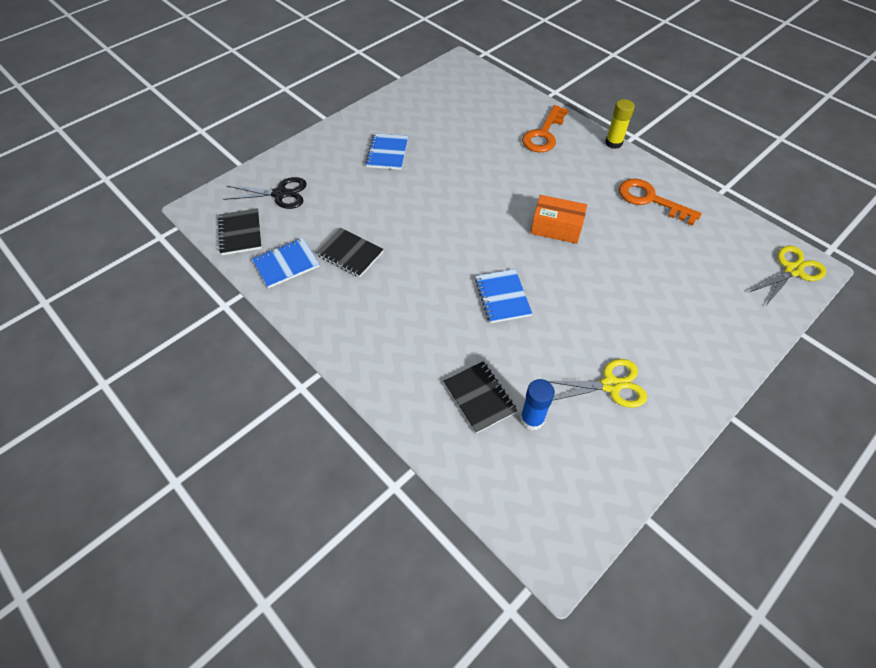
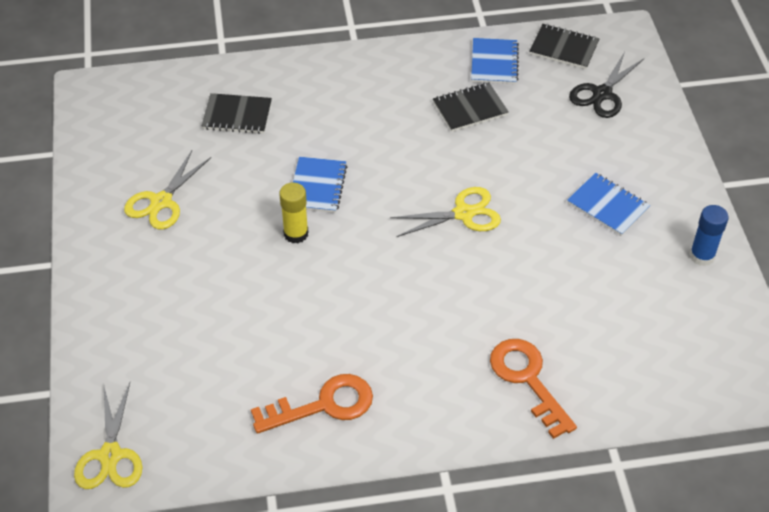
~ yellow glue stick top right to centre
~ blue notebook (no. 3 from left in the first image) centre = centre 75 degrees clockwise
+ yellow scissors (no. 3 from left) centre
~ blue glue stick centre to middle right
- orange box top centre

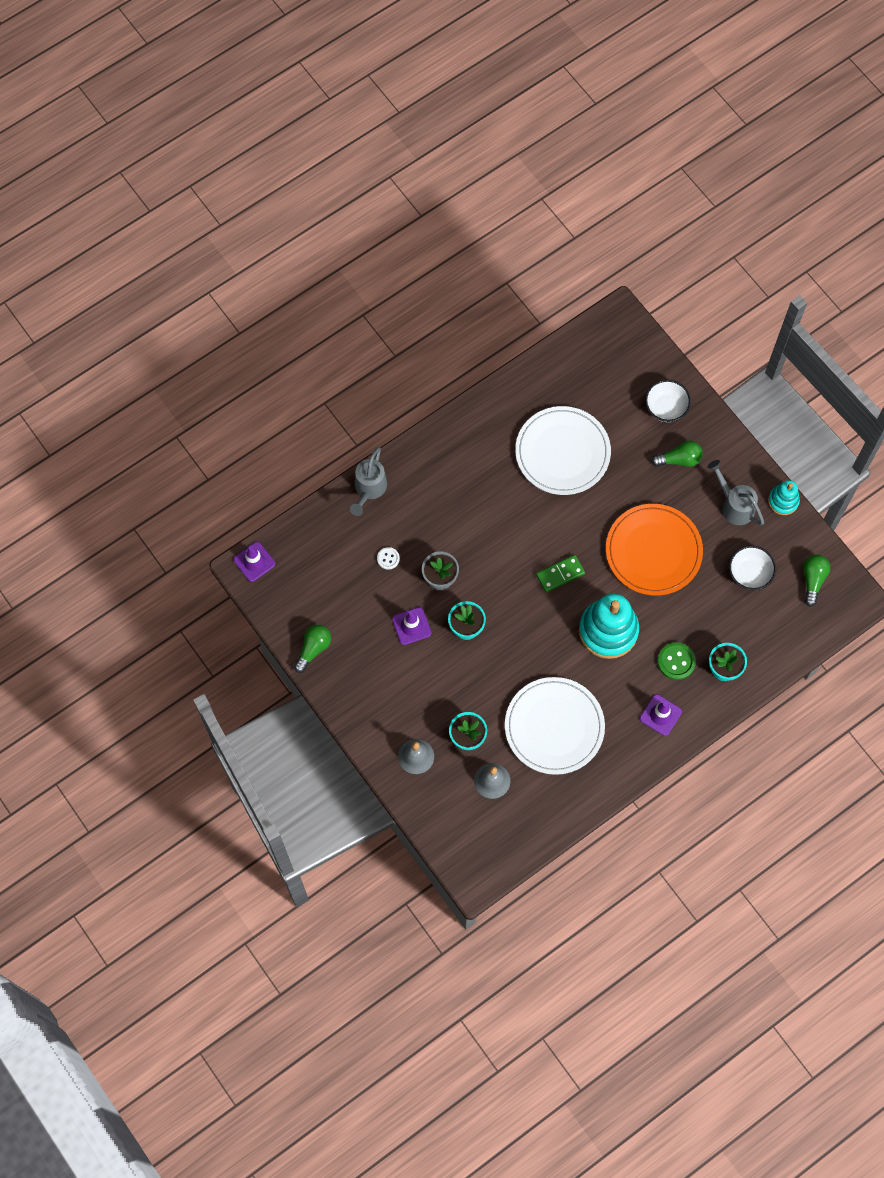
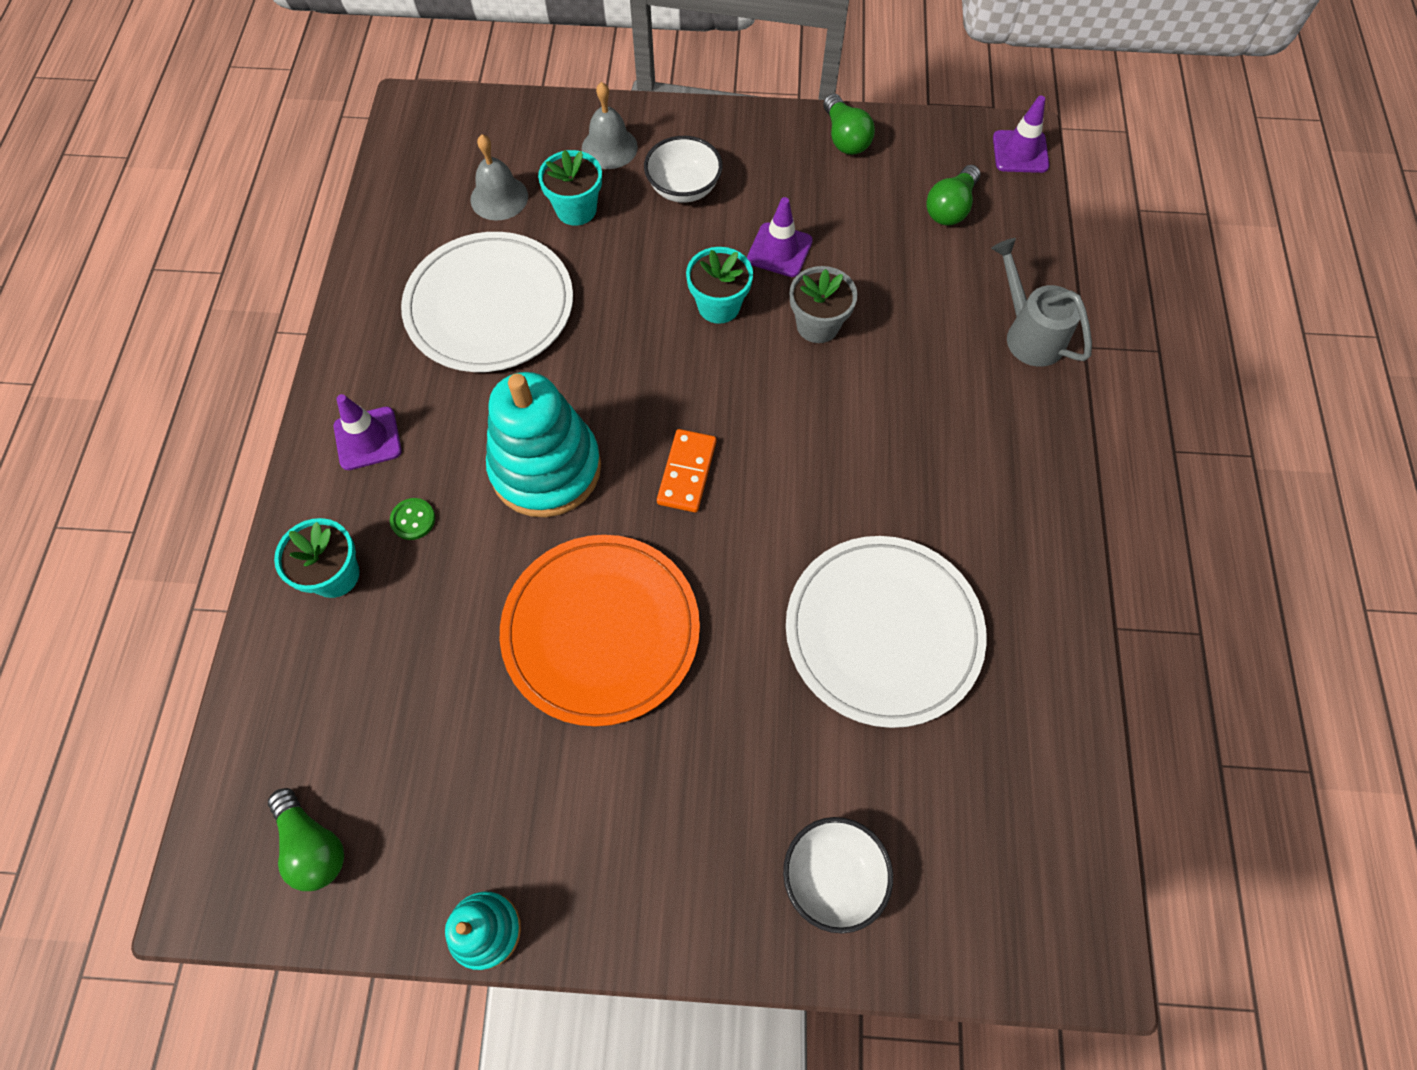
~ green button middle right = middle left x0.61
~ white bowl (no. 2 from left in the first image) middle right to white bowl (no. 1 from left) top centre
~ green domino centre to orange domino centre
~ green light bulb (no. 2 from left in the first image) middle right to green light bulb (no. 3 from left) top right
- white button centre
- grey watering can (no. 2 from left) middle right

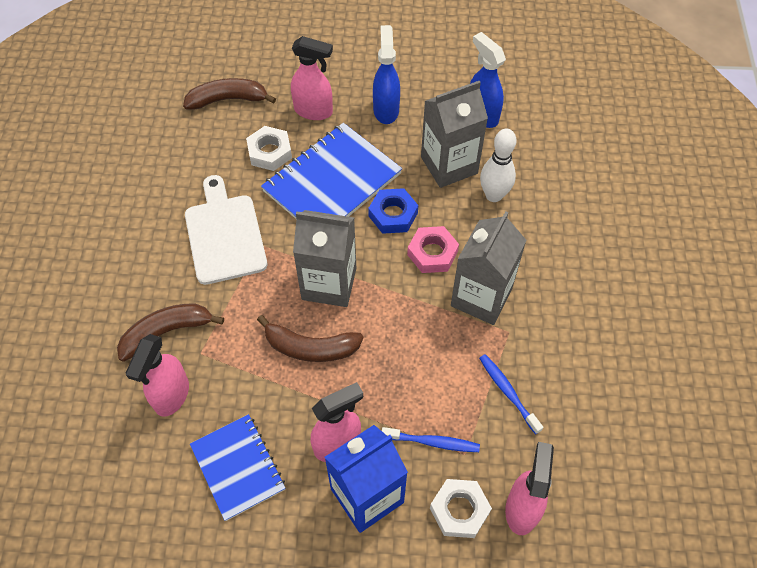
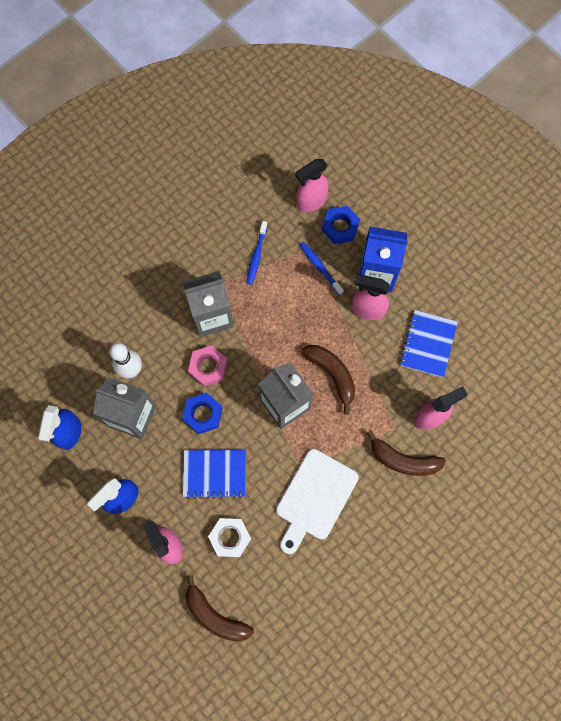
~ blue notebook (no. 2 from left in the first image) top centre = centre x0.64
~ white nut (no. 2 from left) bottom centre to blue nut (no. 2 from left) top centre

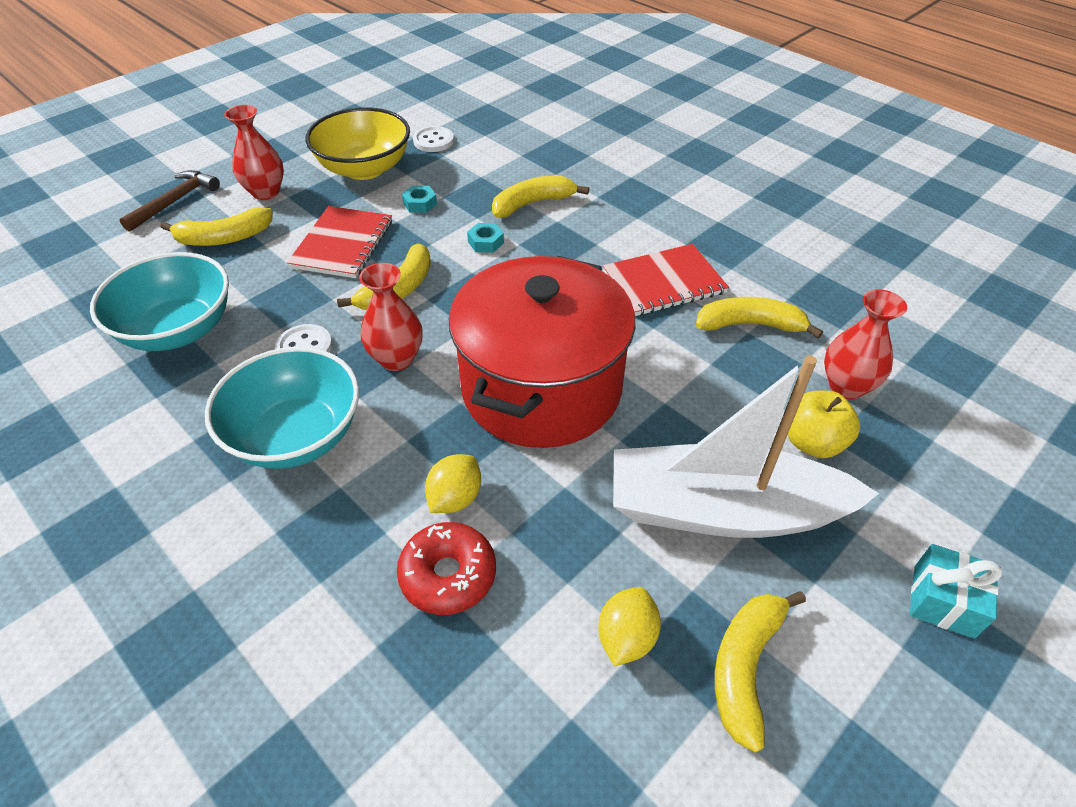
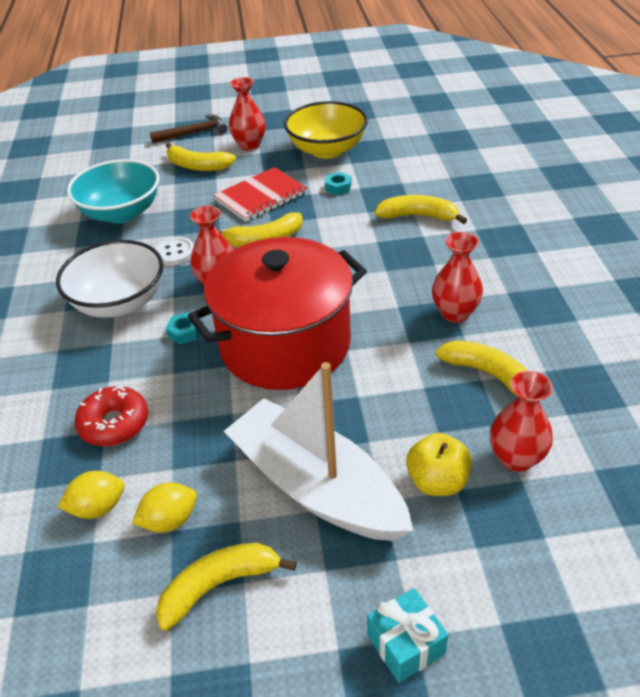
~ turquoise bowl (no. 2 from left) middle left to white bowl middle left
~ yellow lemon (no. 1 from left) centre to bottom left
~ turquoise nut (no. 2 from left in the first image) top centre to turquoise nut (no. 1 from left) middle left
~ red notebook (no. 2 from left) centre to red vase (no. 3 from left) middle right
- white button (no. 2 from left) top centre

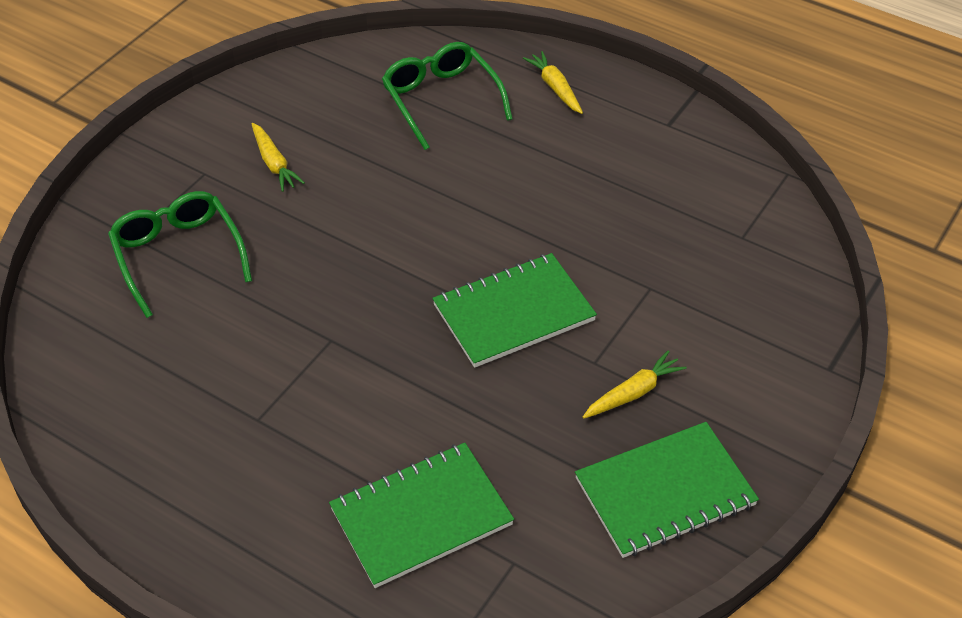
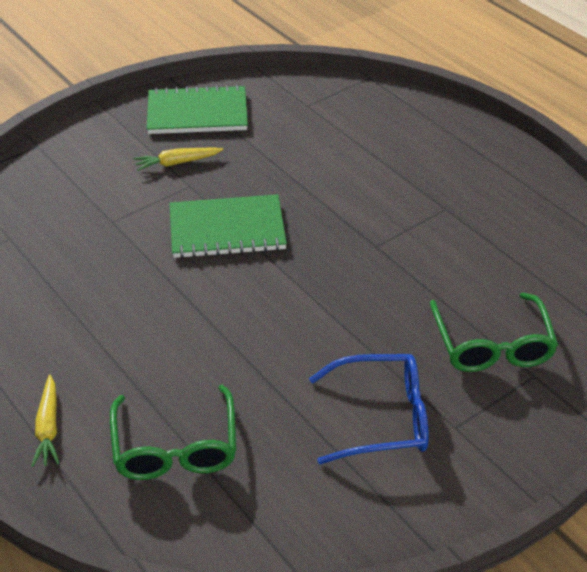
~ yellow carrot (no. 1 from left) top left to blue glasses bottom centre
- green notebook (no. 1 from left) bottom centre

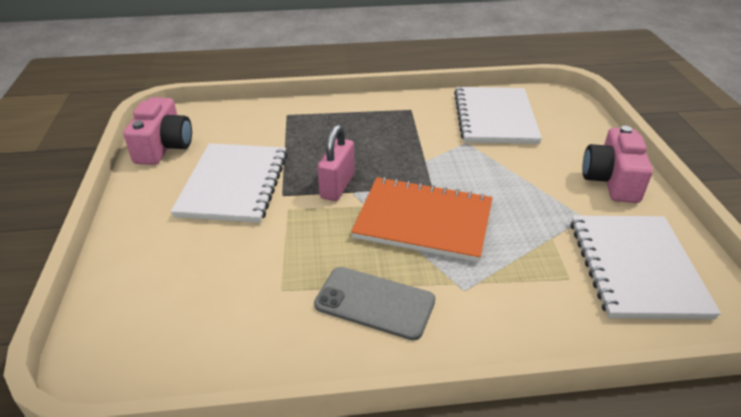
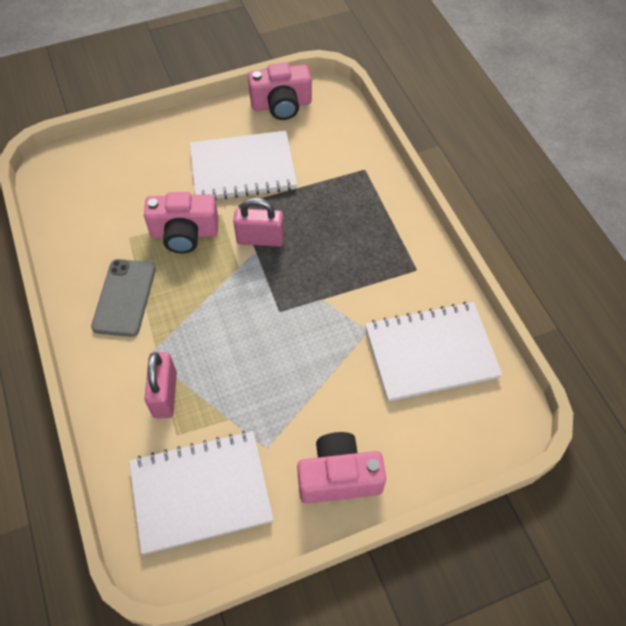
+ pink camera (no. 1 from left) middle left
+ pink padlock (no. 1 from left) middle left
- orange notebook centre

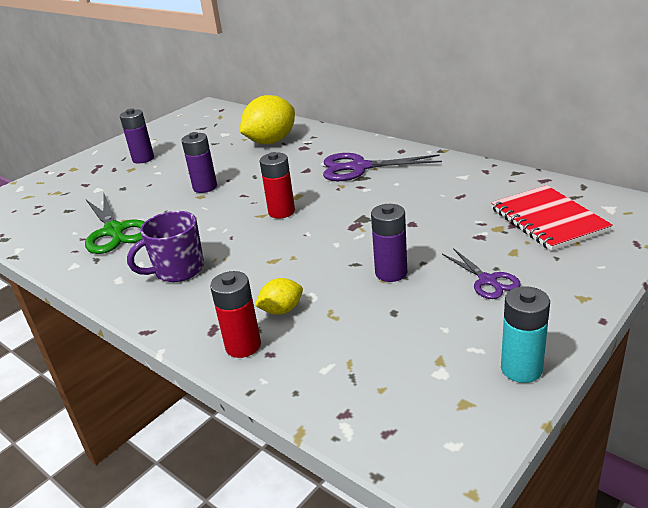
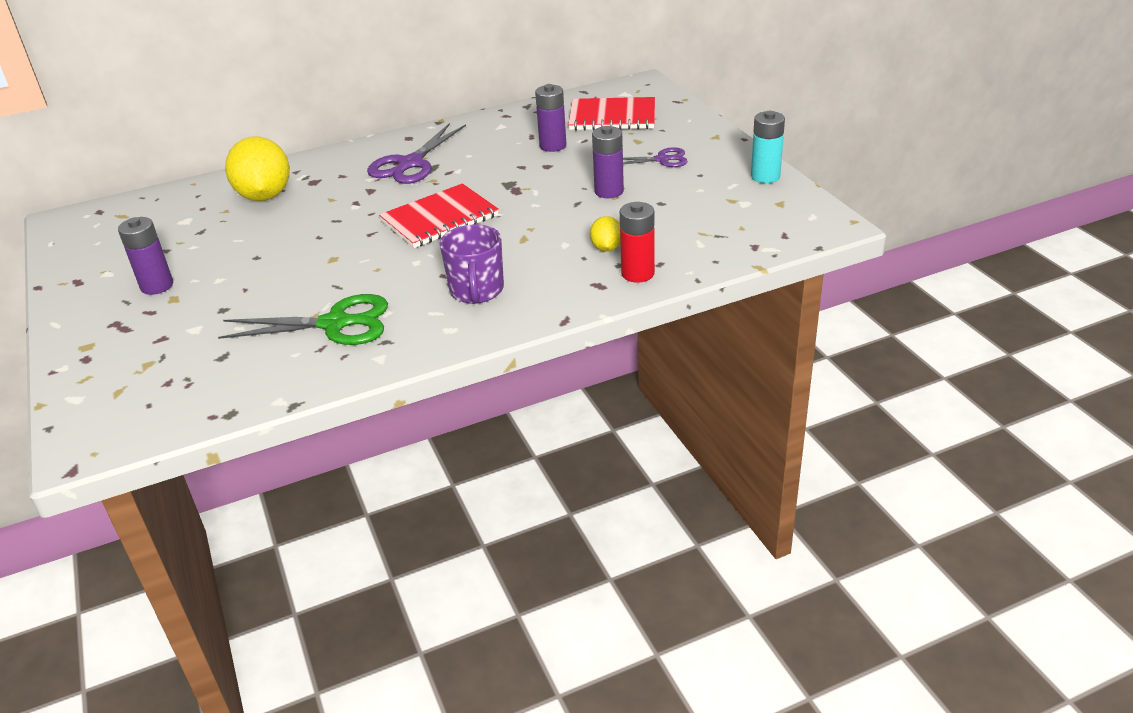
~ red battery (no. 2 from left) centre to red notebook (no. 1 from left) top centre
~ purple battery (no. 2 from left) top left to top centre

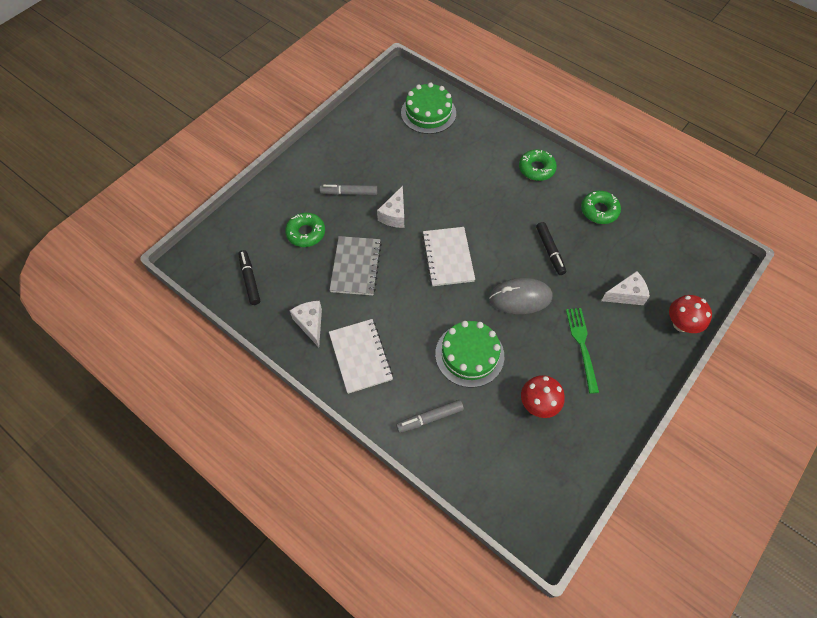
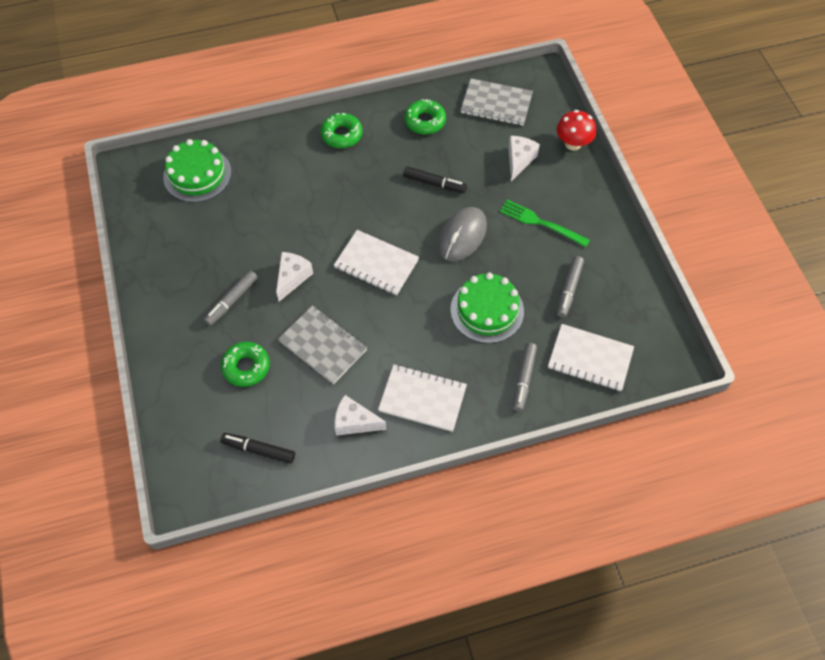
~ white cheese (no. 2 from left in the first image) centre = centre 120 degrees counterclockwise
+ grey notebook (no. 2 from left) top centre
+ white notebook (no. 3 from left) middle right
~ red mushroom (no. 1 from left) centre to grey marker (no. 3 from left) middle right

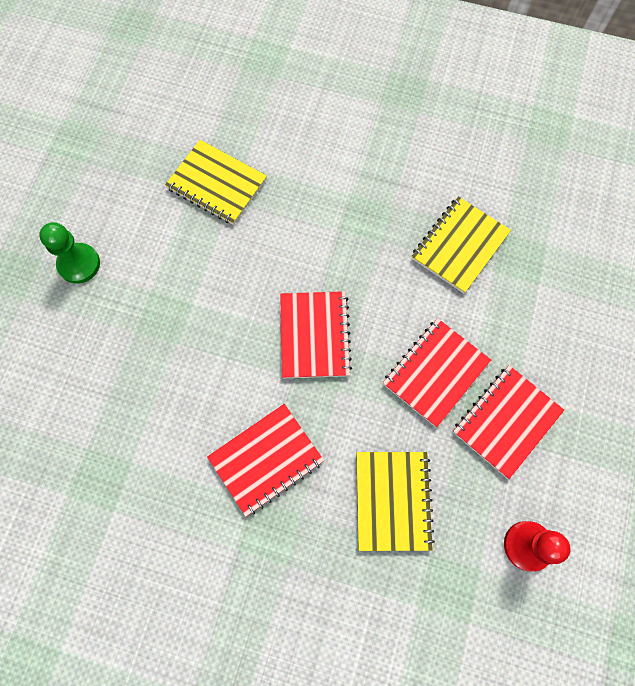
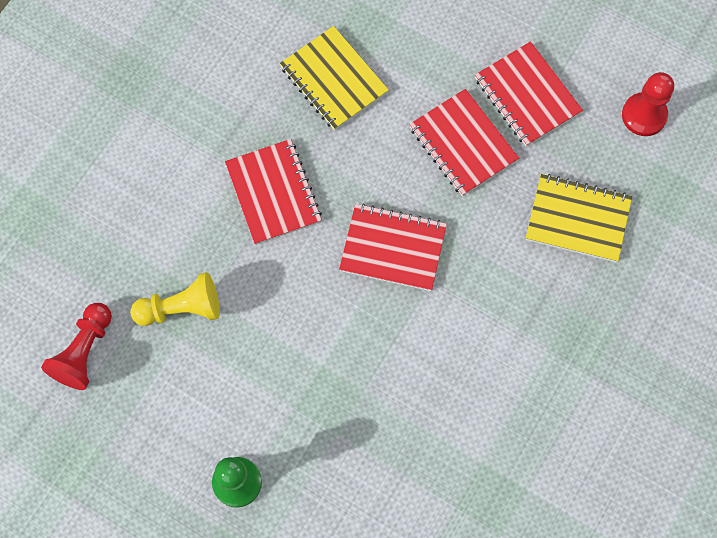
+ red pawn (no. 1 from left) middle left
~ yellow notebook (no. 1 from left) top centre to yellow pawn middle left
~ red notebook (no. 1 from left) bottom centre to centre

